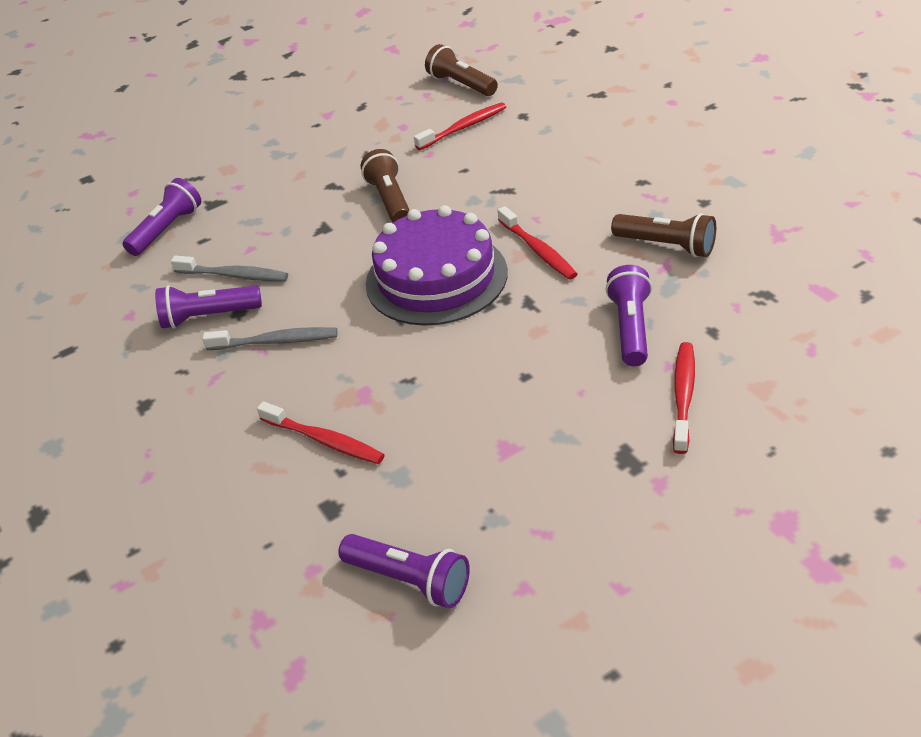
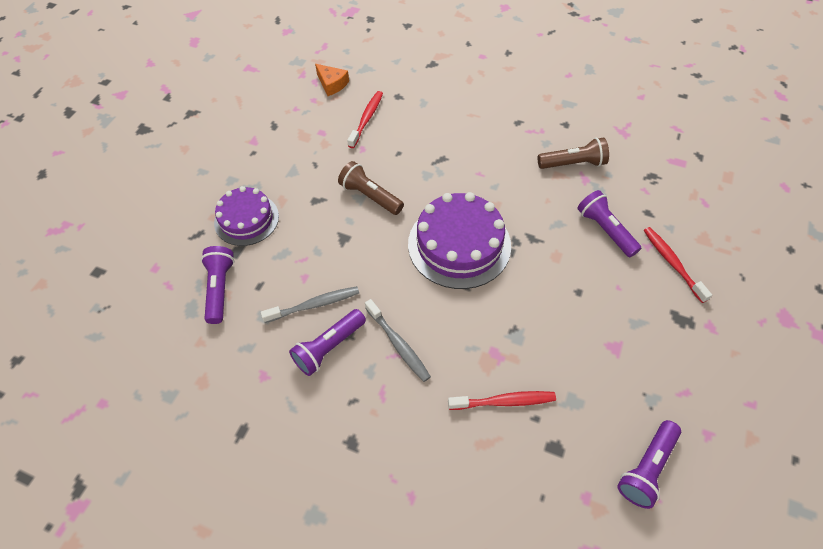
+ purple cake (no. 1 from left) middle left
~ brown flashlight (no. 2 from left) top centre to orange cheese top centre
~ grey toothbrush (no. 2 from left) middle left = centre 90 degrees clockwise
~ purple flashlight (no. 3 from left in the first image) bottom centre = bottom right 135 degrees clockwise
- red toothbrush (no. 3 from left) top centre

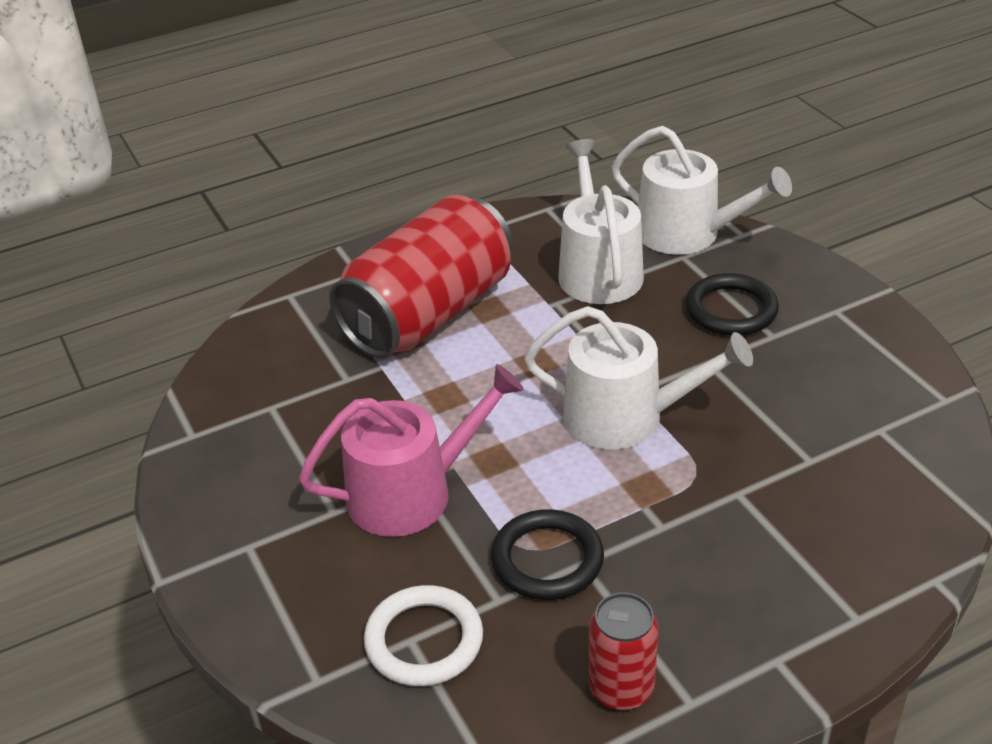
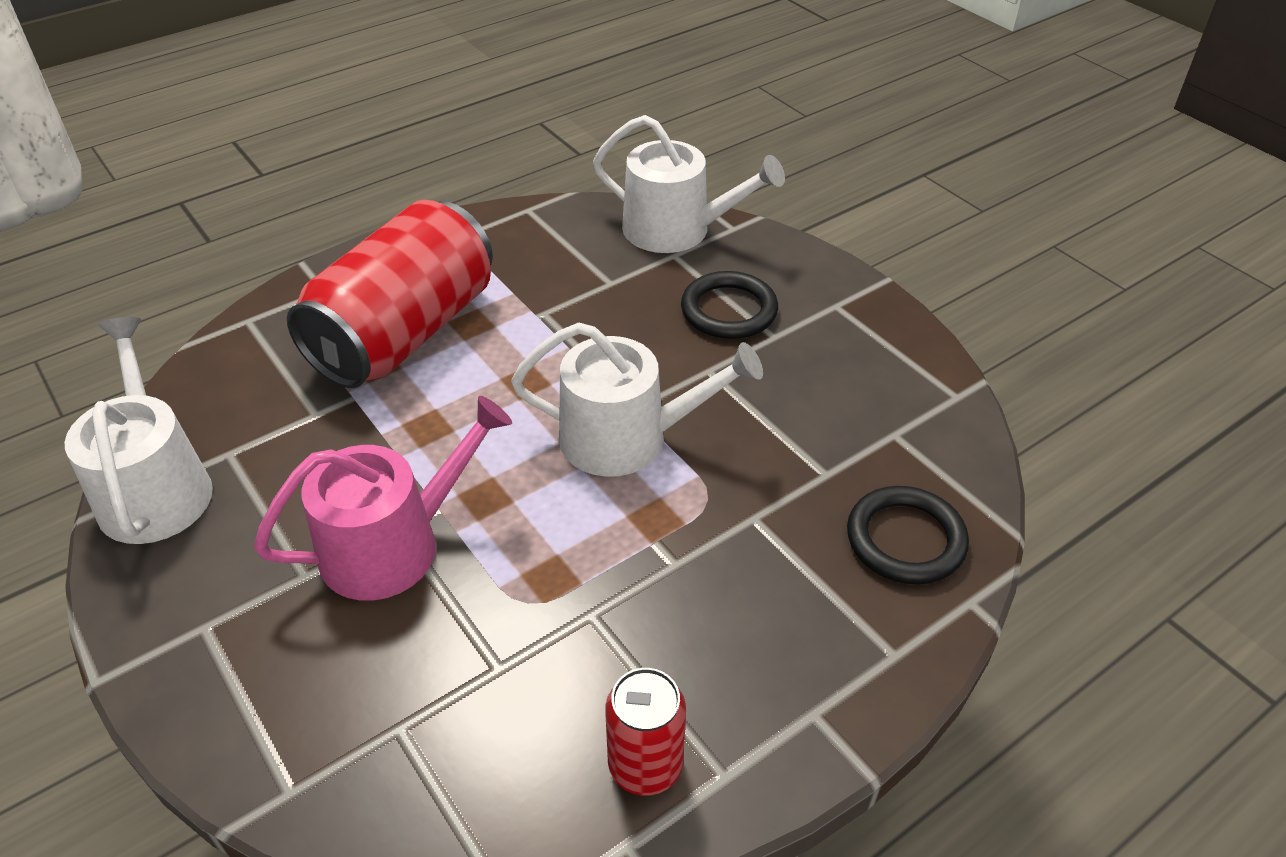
~ white watering can (no. 1 from left) top centre to middle left
~ black ring (no. 1 from left in the first image) bottom centre to black ring (no. 2 from left) middle right
- white ring bottom centre

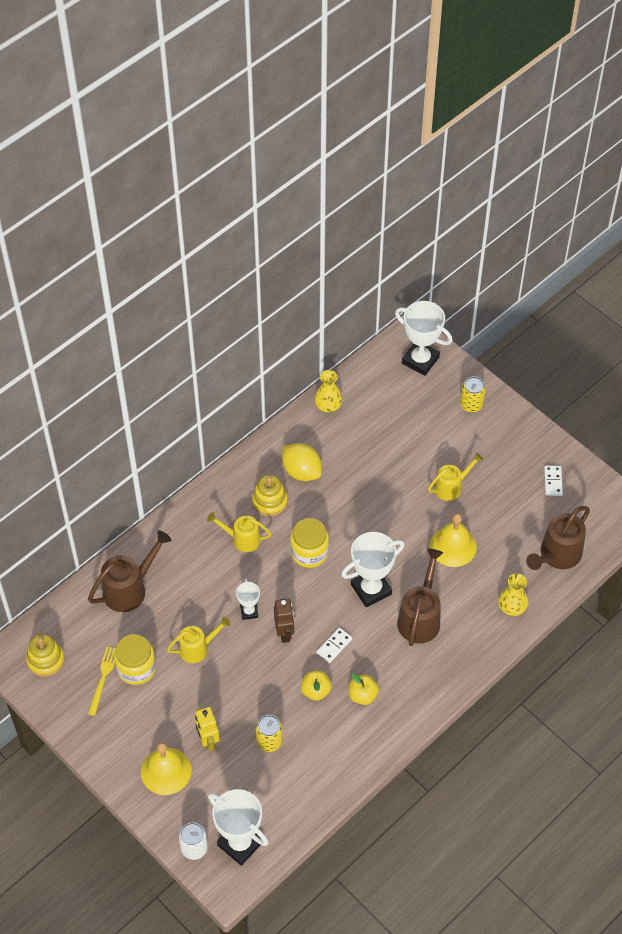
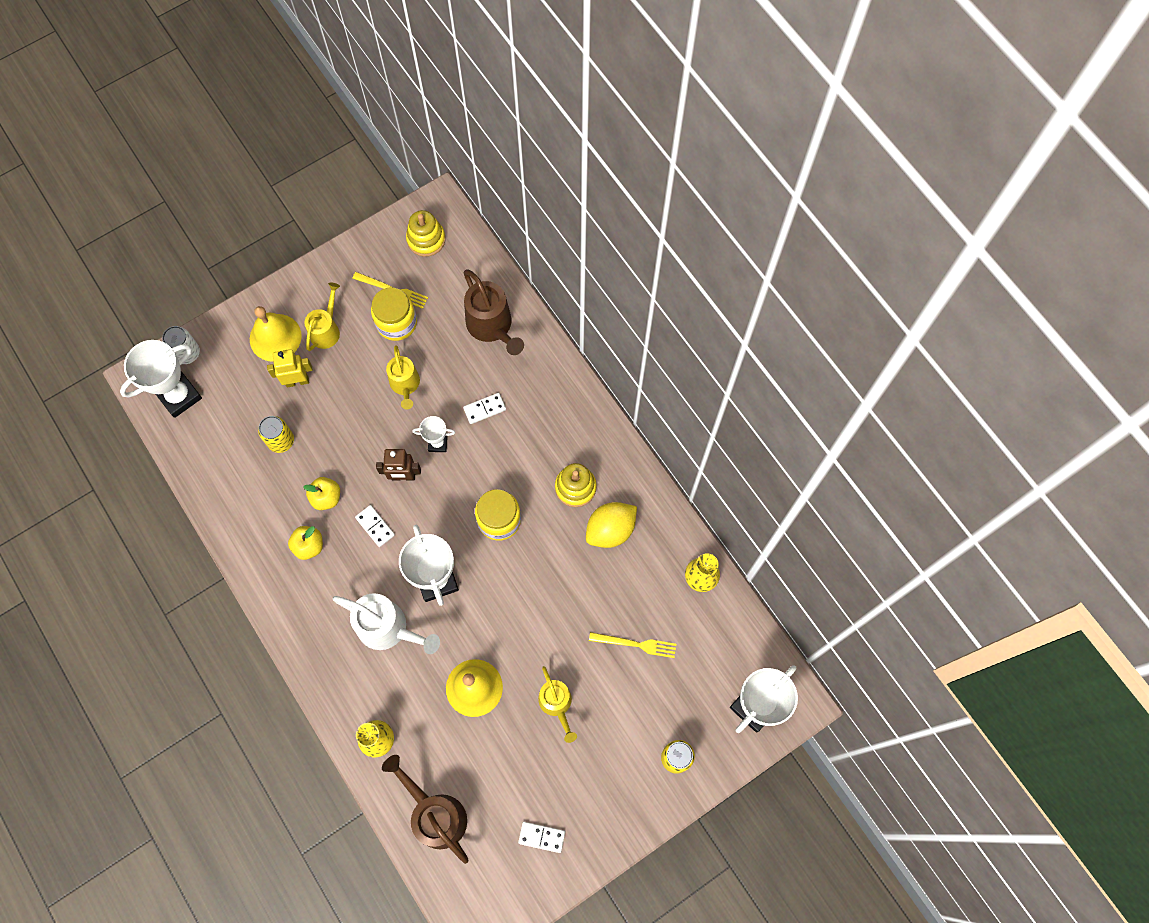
~ yellow watering can (no. 2 from left in the first image) centre to yellow watering can (no. 1 from left) middle left
~ brown watering can (no. 2 from left) middle right to white watering can bottom centre
+ white domino (no. 2 from left) centre
+ yellow fork (no. 2 from left) bottom centre

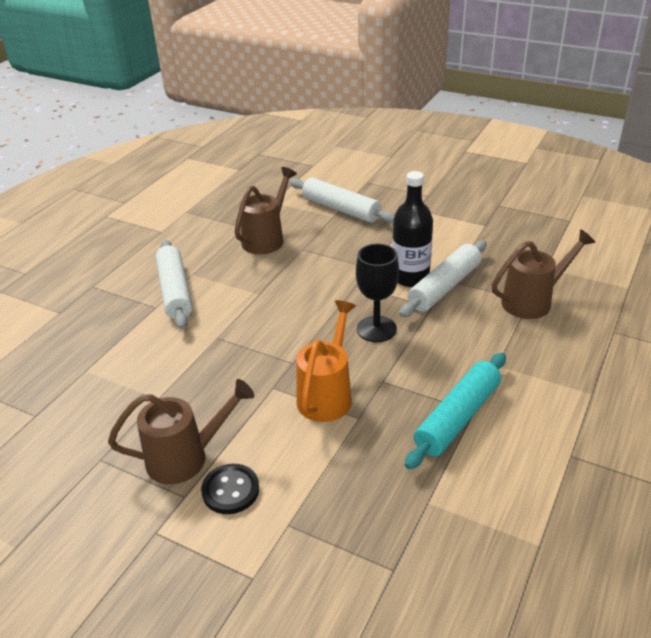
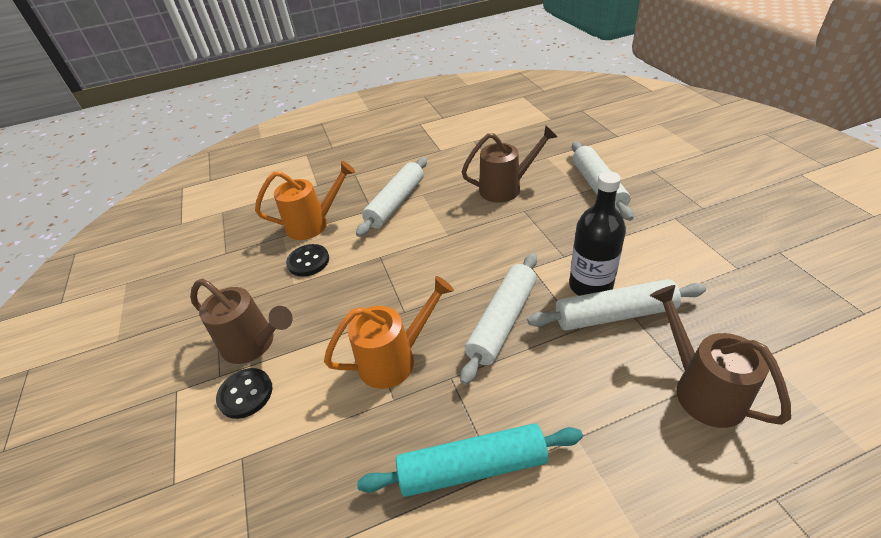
+ orange watering can (no. 1 from left) centre
+ black button (no. 2 from left) centre
~ black goblet centre to white rolling pin (no. 2 from left) centre
~ brown watering can (no. 3 from left) middle right = middle right 135 degrees counterclockwise

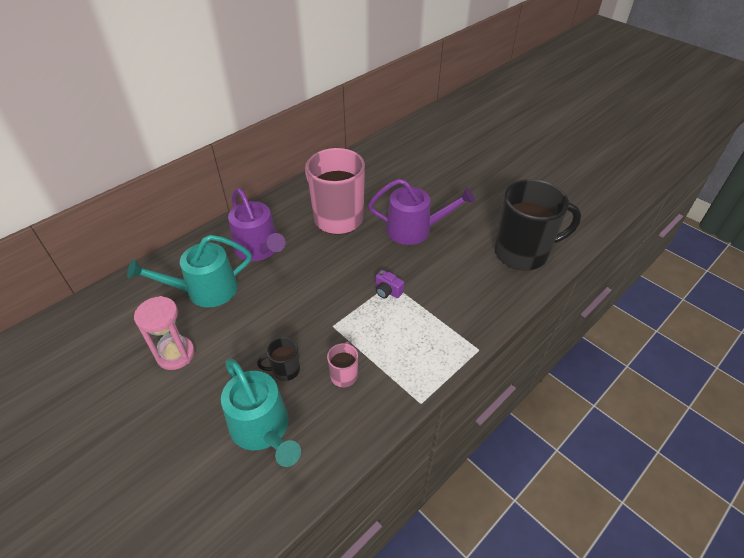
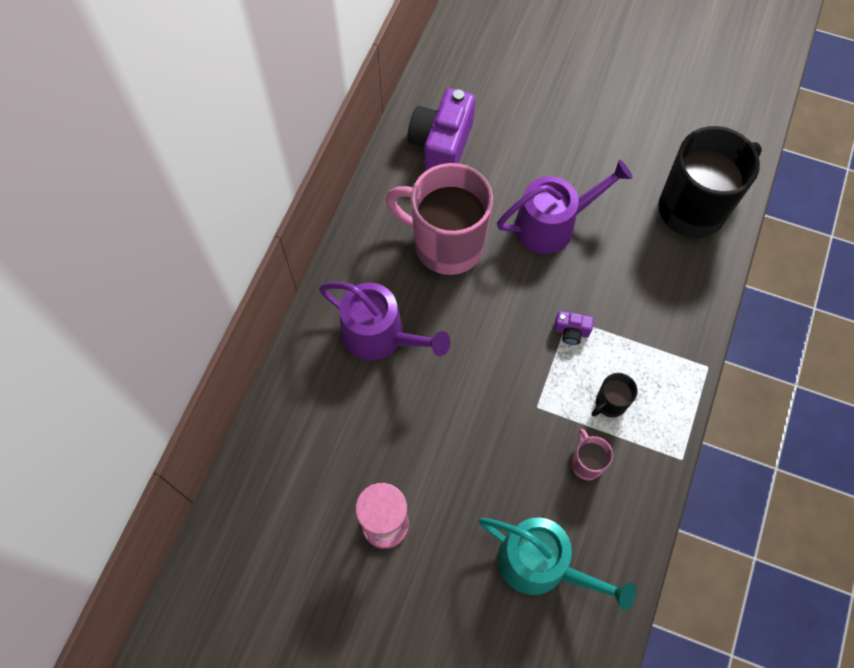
+ purple camera (no. 1 from left) top centre
~ black mug (no. 1 from left) centre to middle right
- turquoise watering can (no. 1 from left) middle left

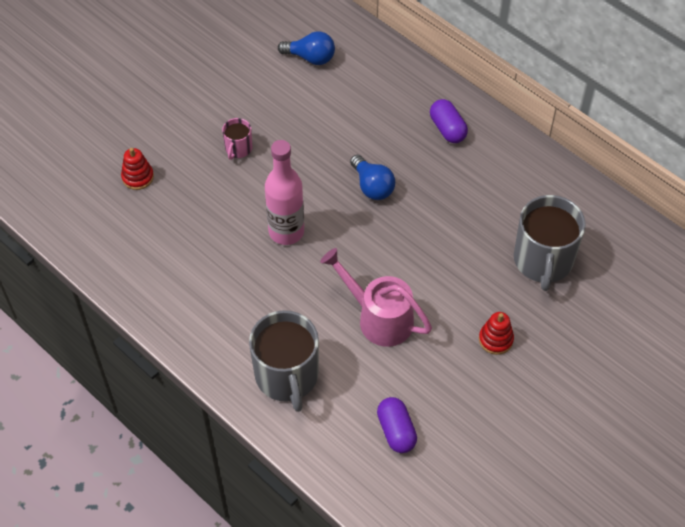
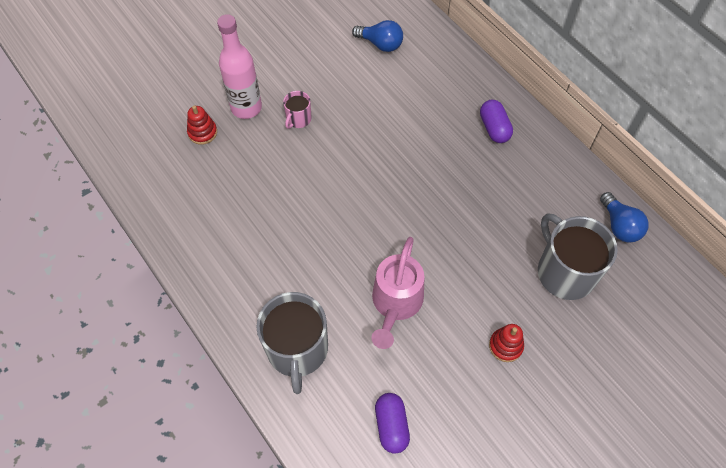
~ pink bottle centre to top left
~ pink watering can centre = centre 120 degrees counterclockwise
~ grey mug (no. 2 from left) middle right = middle right 135 degrees clockwise
~ blue light bulb (no. 2 from left) centre to middle right

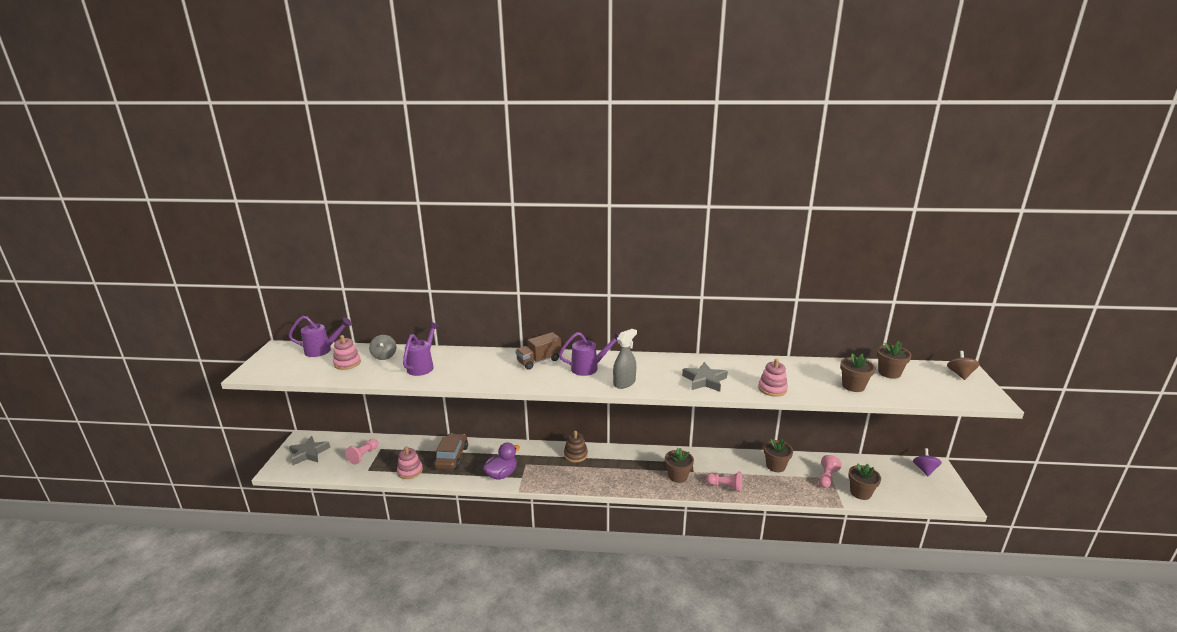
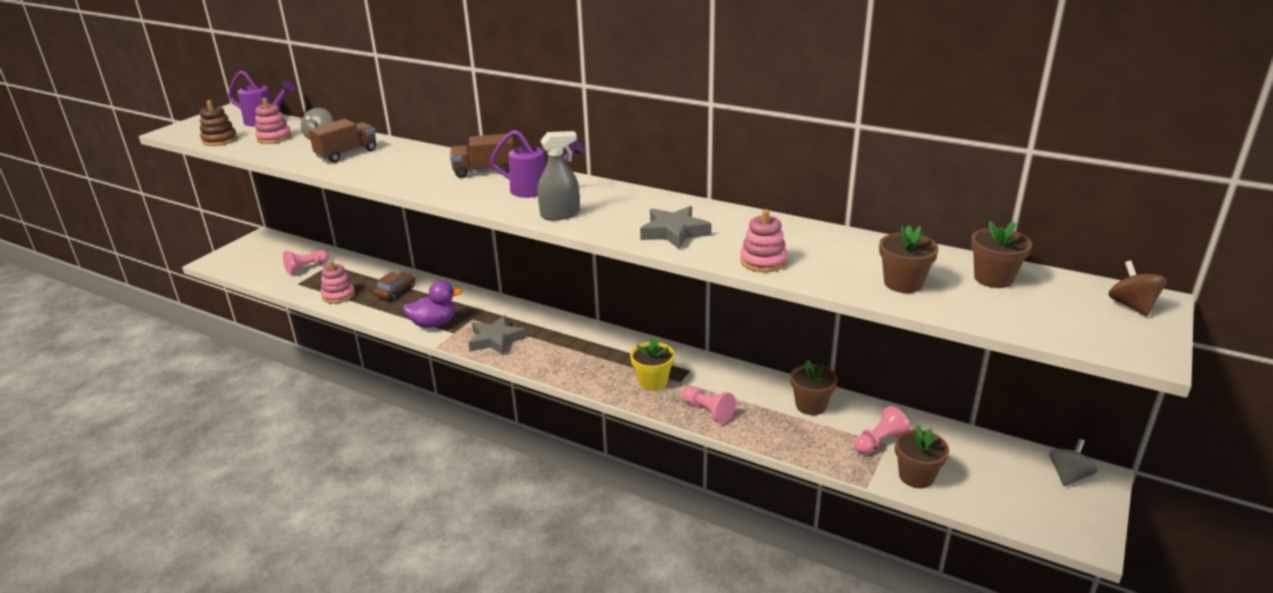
~ brown stacking toy bottom centre to top left
~ purple watering can (no. 2 from left) centre to brown truck (no. 1 from left) top left
~ brown car bottom centre = middle left x0.66
~ grey star (no. 1 from left) bottom left to centre
~ brown flower pot (no. 1 from left) bottom centre to yellow flower pot centre
~ purple spinning top bottom right to grey spinning top (no. 2 from left) bottom right
~ brown spinning top middle right = middle right 45 degrees counterclockwise

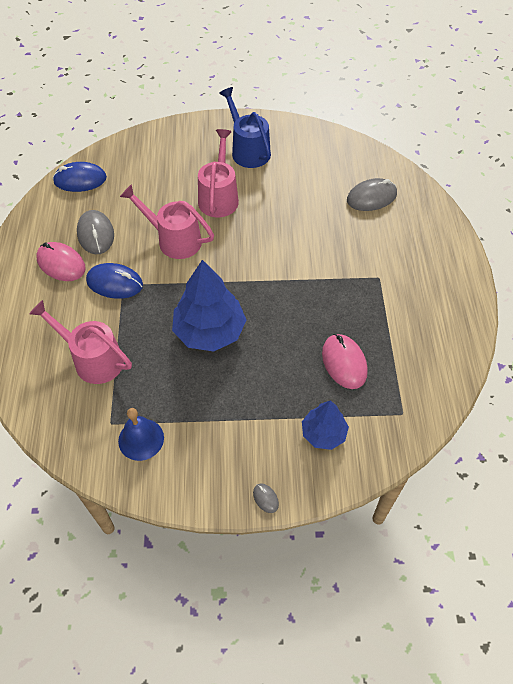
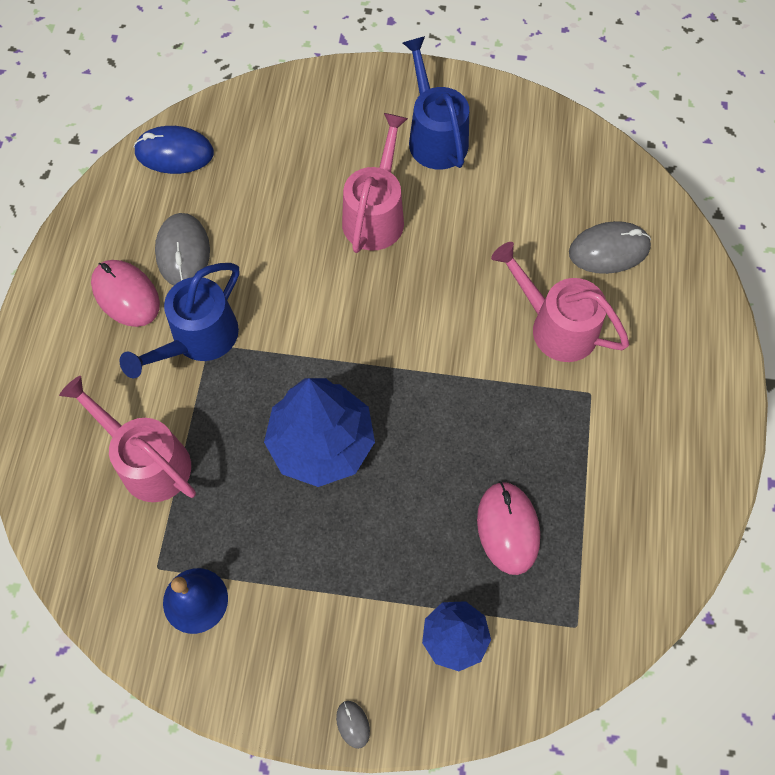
~ blue mouse (no. 2 from left) middle left to blue watering can (no. 1 from left) middle left
~ pink watering can (no. 2 from left in the first image) top left to pink watering can (no. 3 from left) middle right

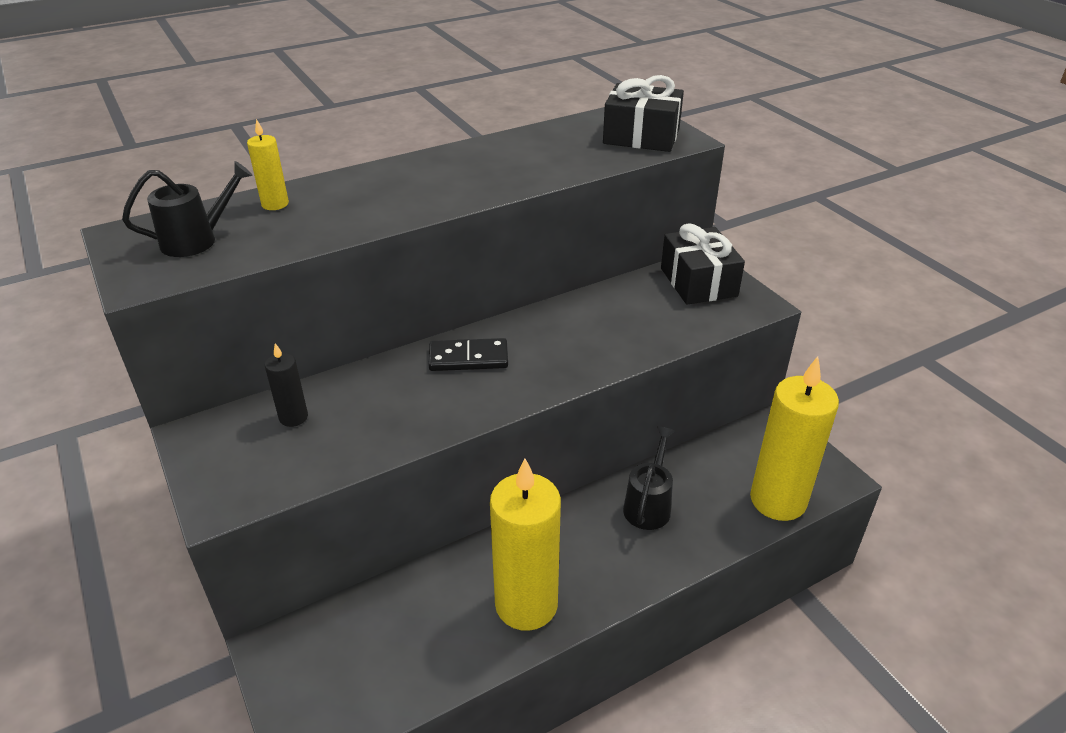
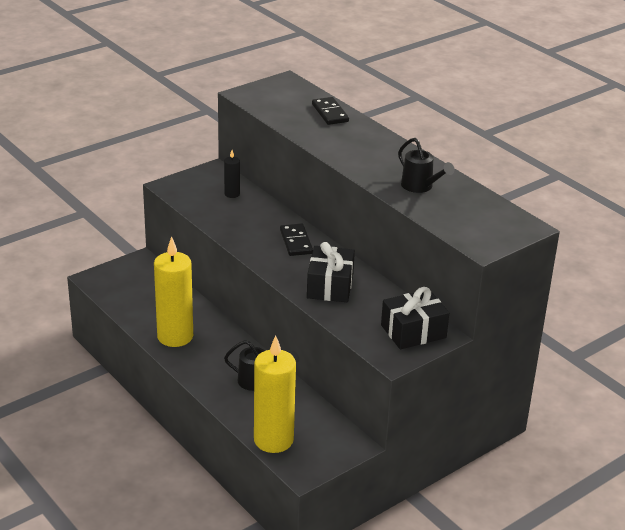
~ black gift (no. 1 from left) top centre to centre
~ yellow candle (no. 1 from left) top left to black domino (no. 2 from left) top centre
~ black watering can (no. 1 from left in the first image) top left to black watering can (no. 2 from left) top right

